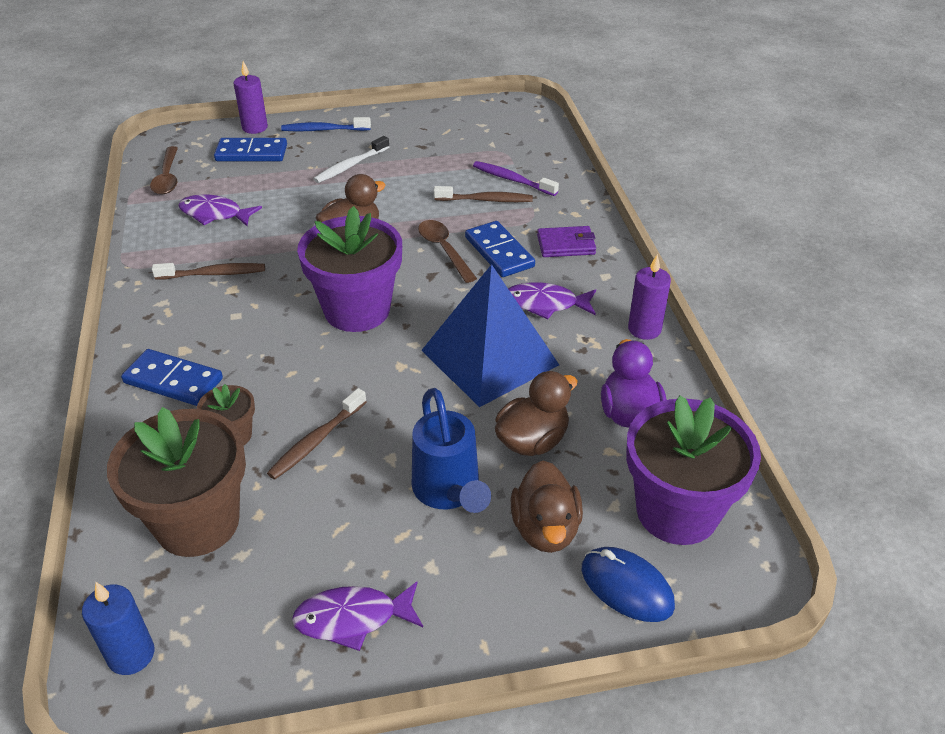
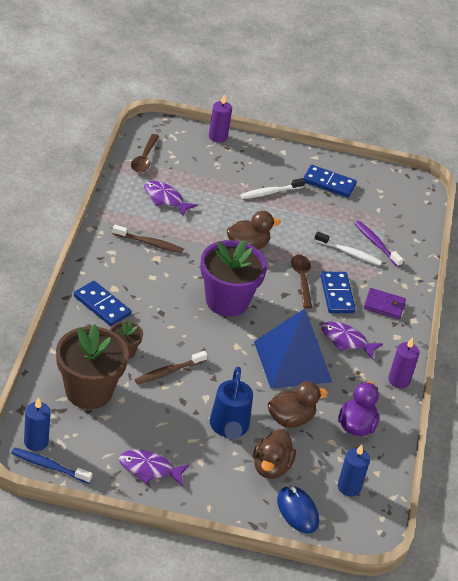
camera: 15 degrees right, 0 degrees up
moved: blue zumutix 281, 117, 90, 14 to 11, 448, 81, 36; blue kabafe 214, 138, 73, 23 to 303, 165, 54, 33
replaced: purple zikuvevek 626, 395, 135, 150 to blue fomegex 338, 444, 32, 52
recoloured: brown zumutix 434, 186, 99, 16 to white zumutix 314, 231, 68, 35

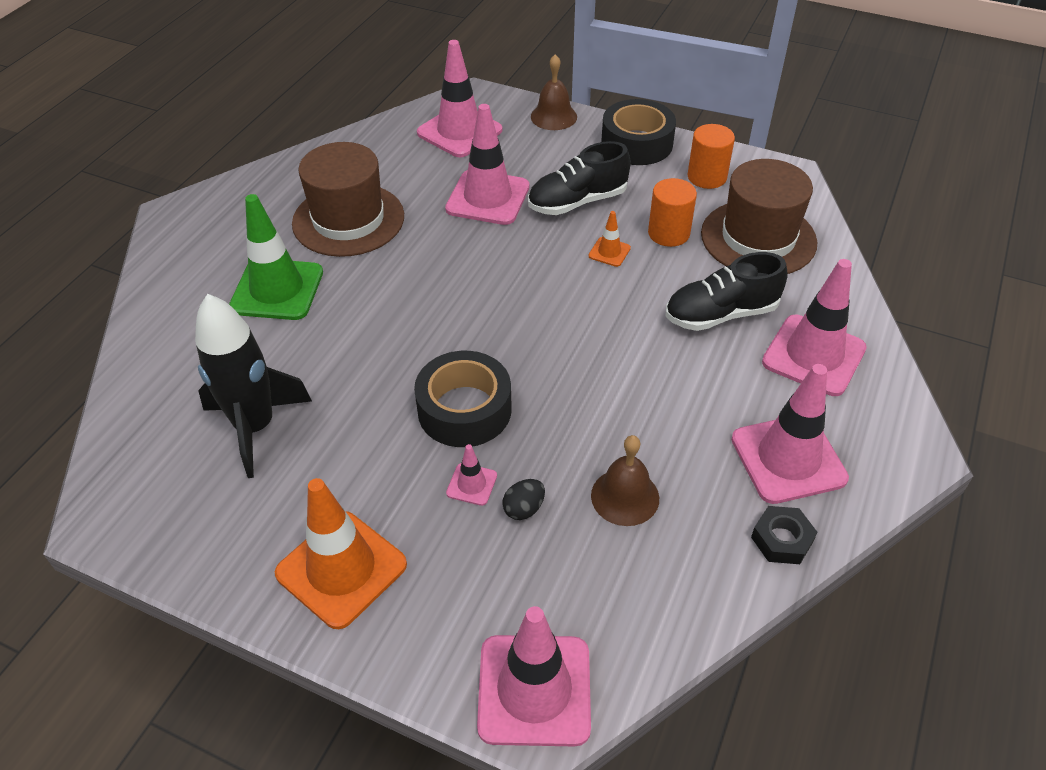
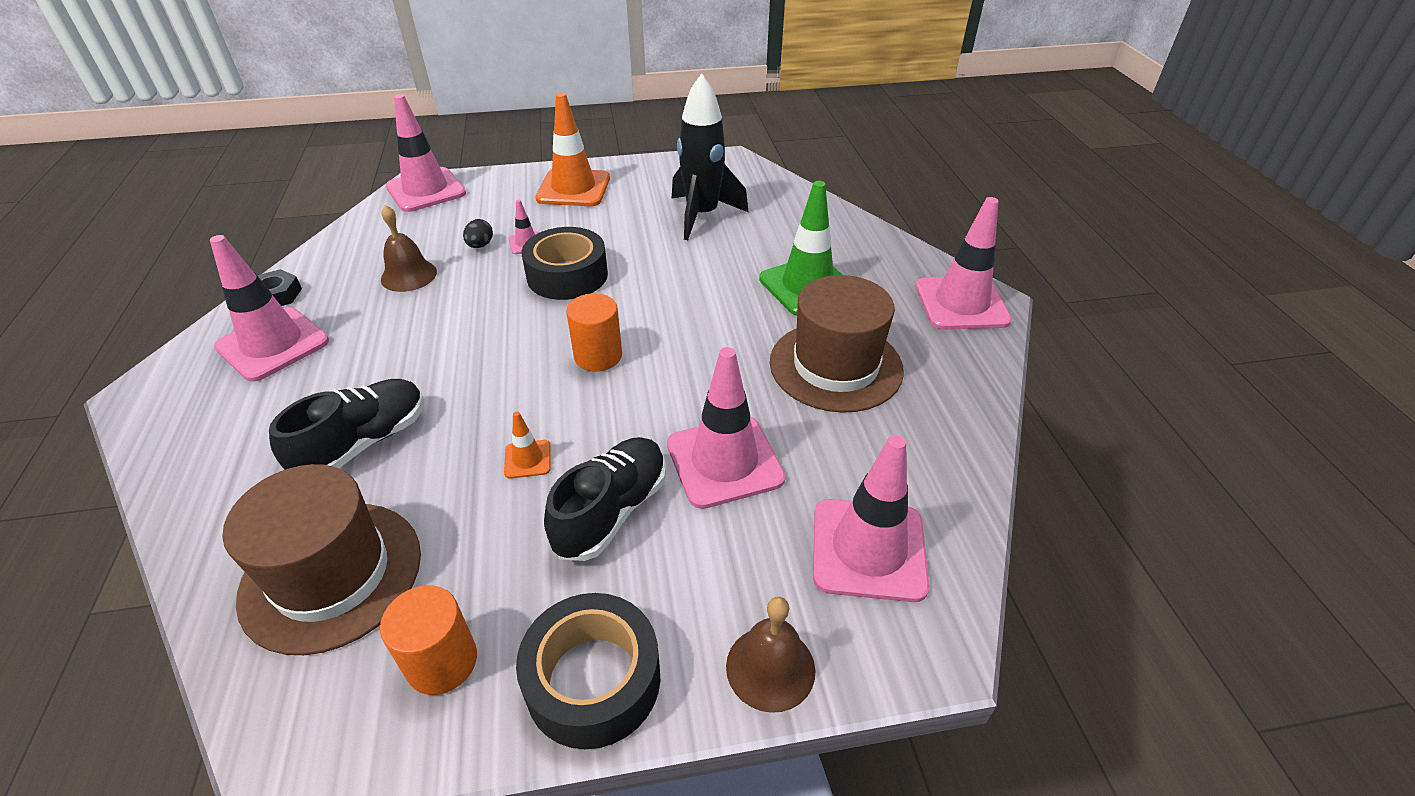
camera: 145 degrees right, 5 degrees down
moved: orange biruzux 648, 178, 49, 69 to 566, 293, 56, 78; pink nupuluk 762, 259, 105, 137 to 916, 197, 96, 133

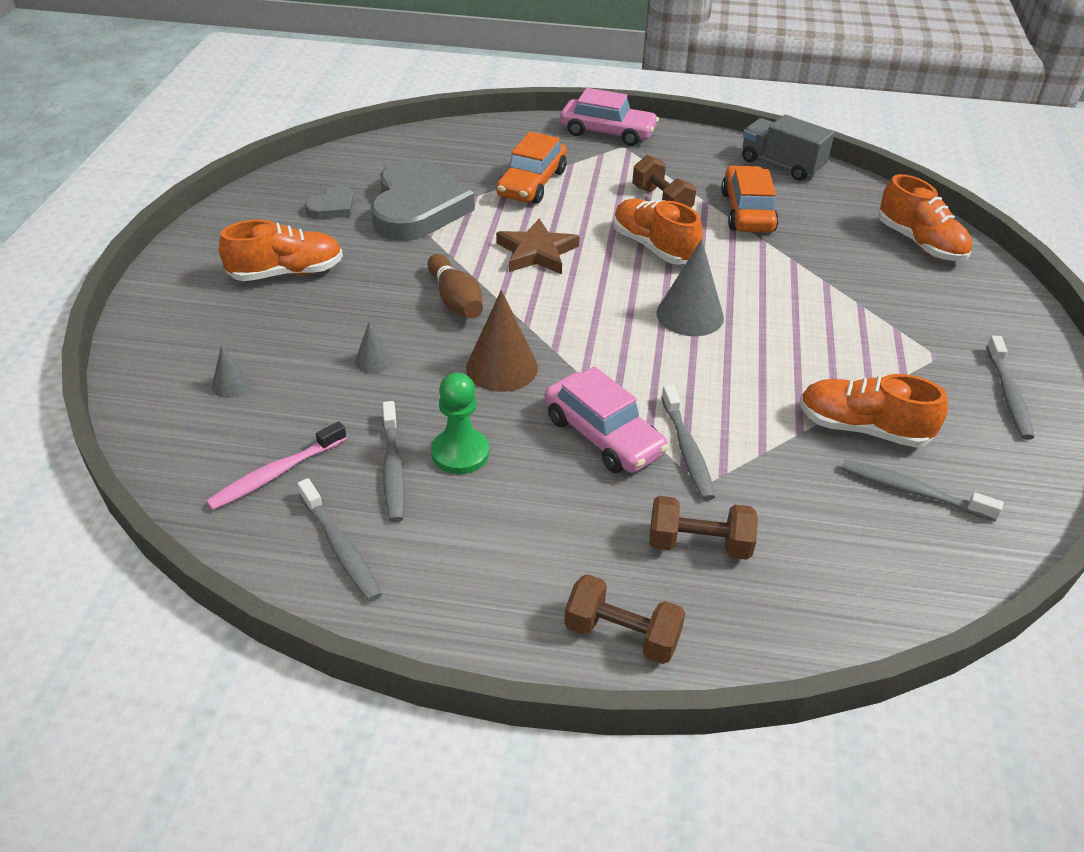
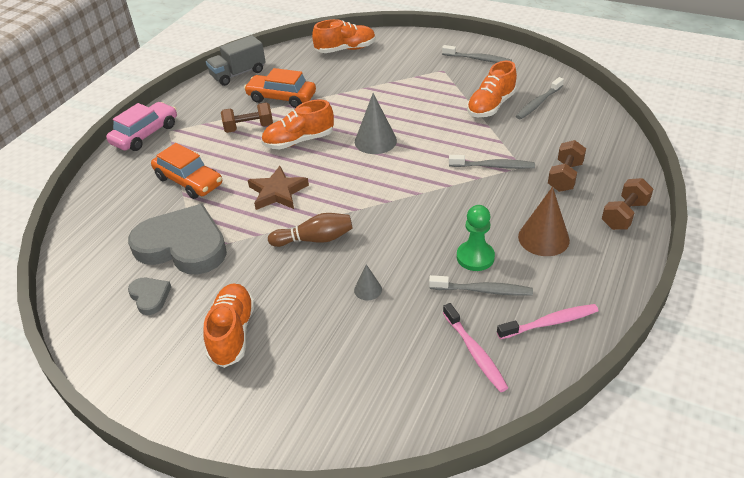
camera: 70 degrees left, 0 degrees up
removed: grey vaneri 212, 345, 39, 53; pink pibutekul 544, 367, 125, 106
moved: brown vaneri 466, 290, 72, 102 to 518, 187, 52, 69
recoloured: grey zumutix 297, 478, 85, 124 to pink zumutix 497, 304, 101, 35

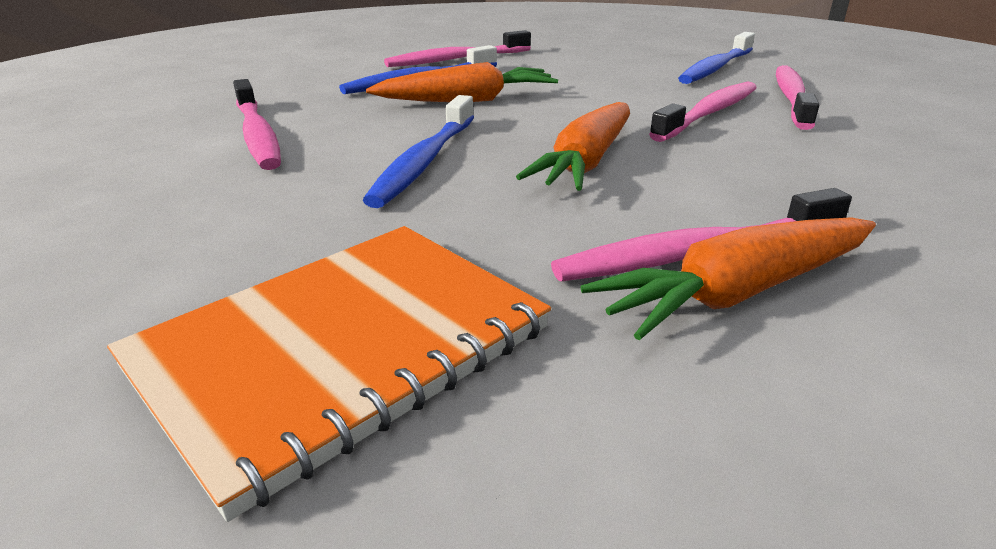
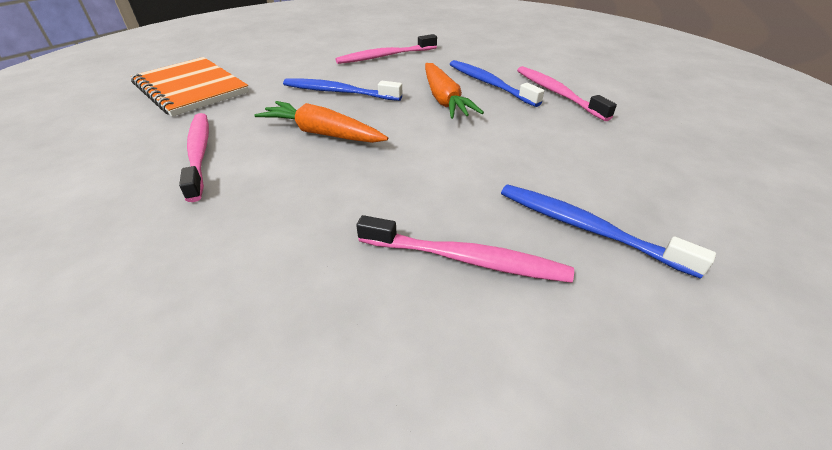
camera: 90 degrees right, 10 degrees up
removed: pink zumutix 649, 81, 108, 61; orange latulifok 580, 217, 296, 123

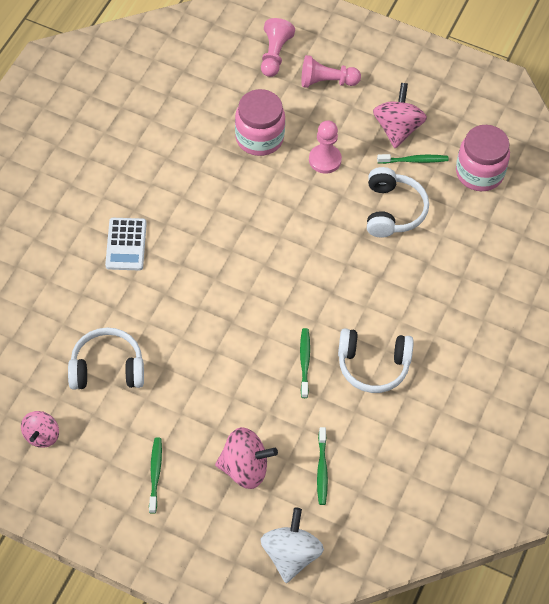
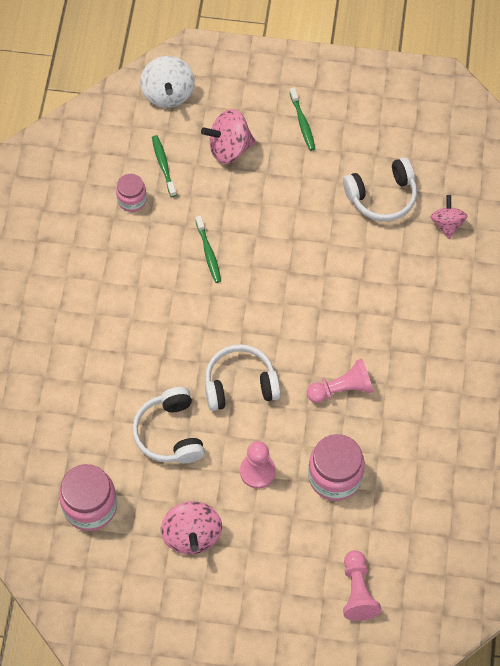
camera: 165 degrees right, 5 degrees up
removed: green zumutix 377, 154, 72, 10; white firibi 105, 218, 42, 53
added: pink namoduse 116, 174, 31, 38
moved: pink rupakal 301, 55, 60, 33 to 307, 359, 66, 44; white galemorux 338, 328, 76, 65 to 205, 344, 76, 67; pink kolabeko 21, 411, 38, 37 to 431, 195, 36, 44

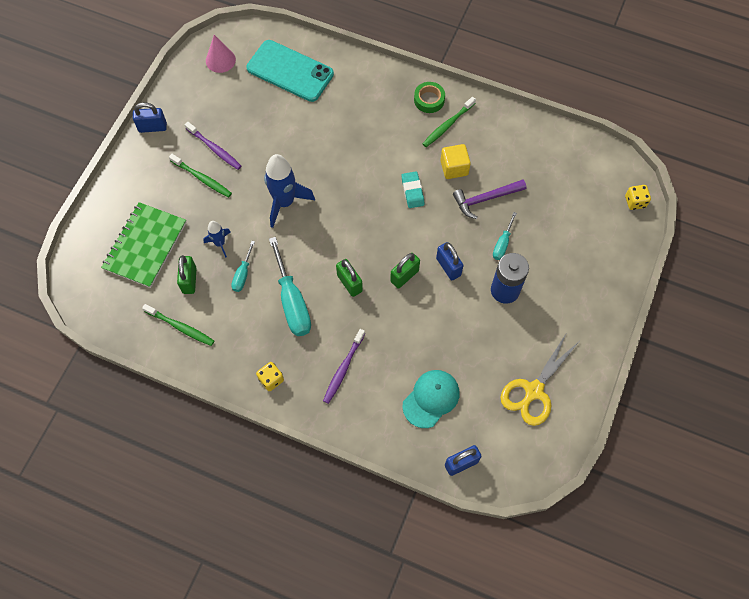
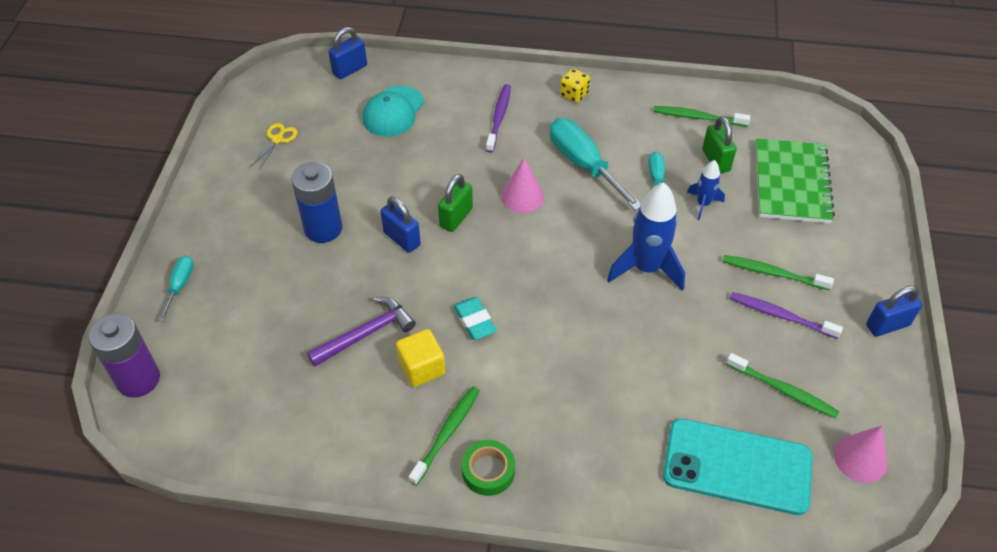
camera: 165 degrees right, 15 degrees down
added: green zumutix 726, 353, 114, 66
moved: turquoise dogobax 493, 212, 24, 48 to 158, 255, 36, 66
replaced: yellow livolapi 625, 185, 26, 25 to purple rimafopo 88, 313, 72, 84; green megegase 336, 259, 27, 38 to pink vaneri 501, 158, 43, 55
resized: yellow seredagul 500, 334, 79, 92 = 250, 123, 48, 47 x0.52

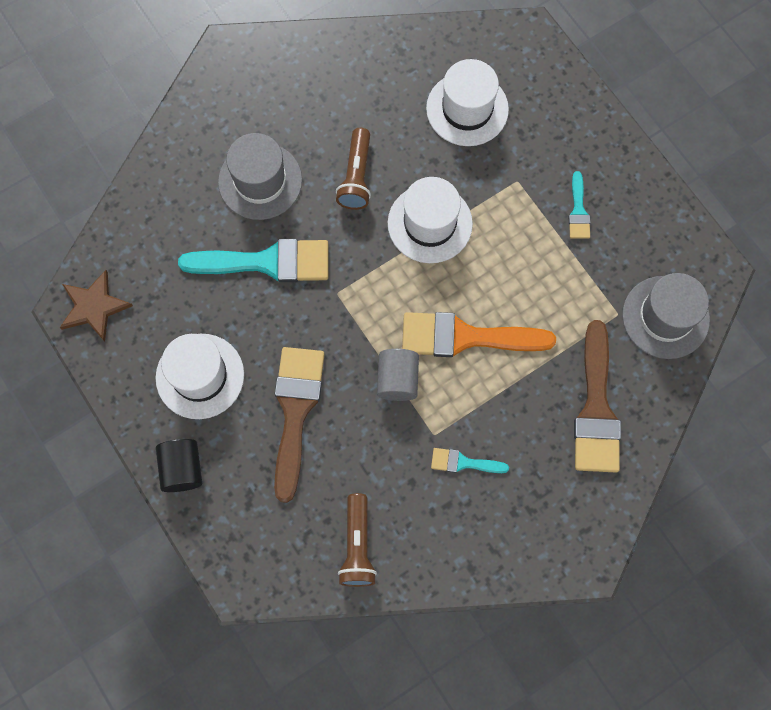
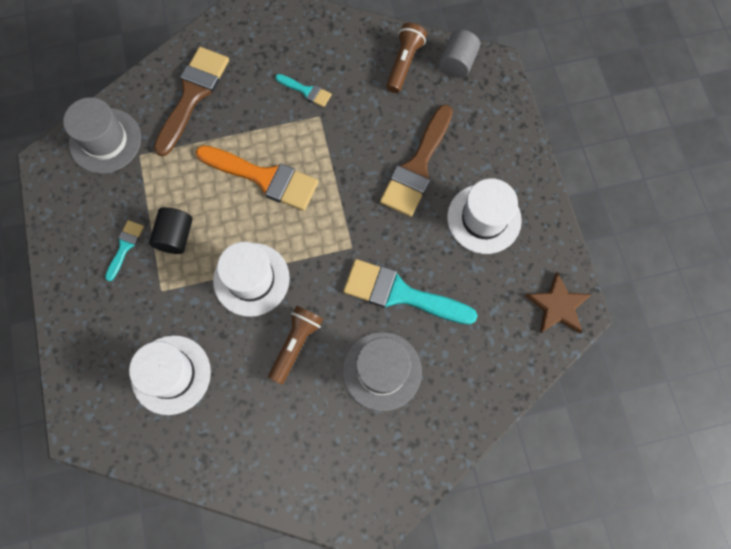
camera: 160 degrees left, 0 degrees up
moved: grey biruzux 377, 349, 42, 52 to 439, 30, 41, 48; black biruzux 156, 439, 46, 53 to 149, 207, 44, 47

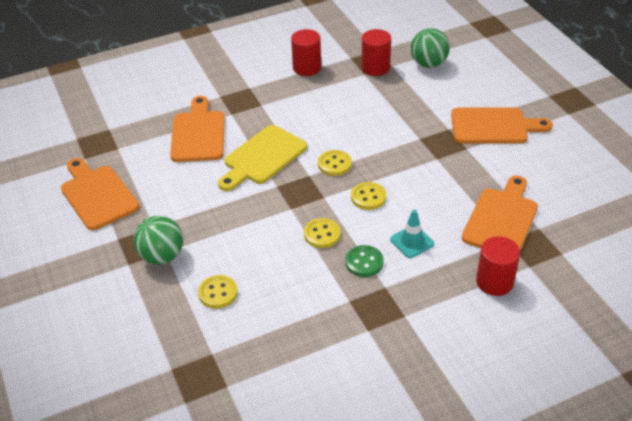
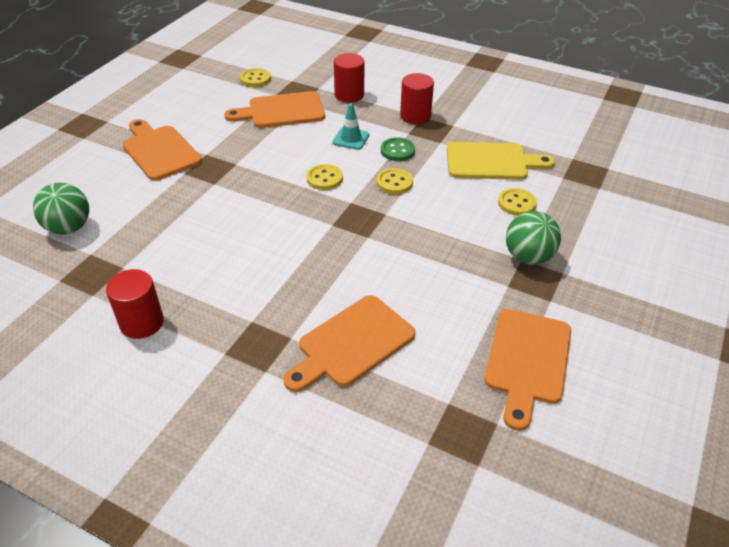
camera: 130 degrees left, 0 degrees up
moved: red biruzux 361, 29, 30, 47 to 400, 73, 34, 52; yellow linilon 218, 125, 89, 66 to 447, 142, 108, 38; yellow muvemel 318, 150, 34, 26 to 240, 68, 31, 19

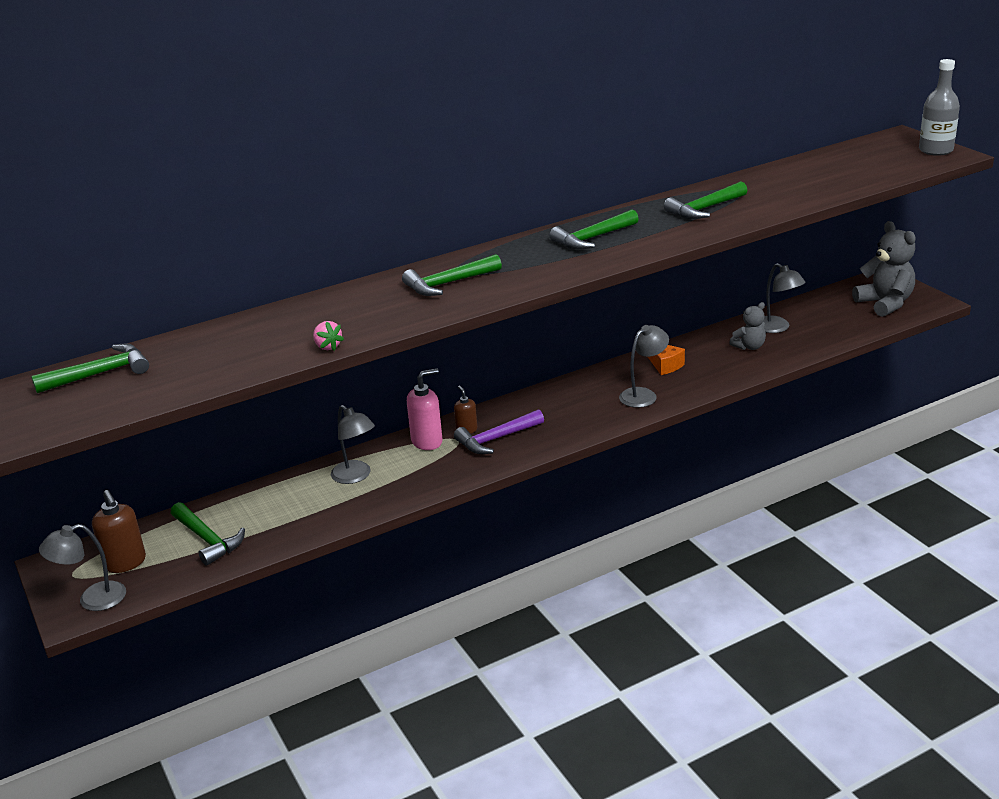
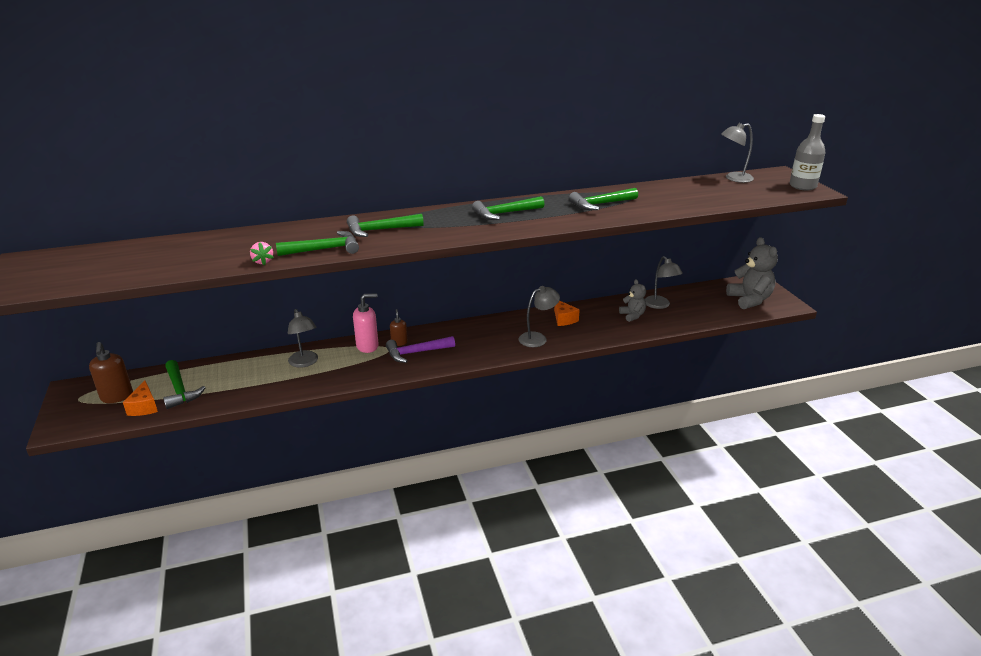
camera: 10 degrees right, 0 degrees up
added: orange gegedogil 123, 381, 35, 35
moved: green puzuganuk 31, 344, 118, 49 to 276, 231, 83, 25; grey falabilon 39, 524, 87, 87 to 721, 123, 33, 60
turned: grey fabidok 729, 302, 37, 48 = 619, 279, 27, 43 90 degrees counterclockwise

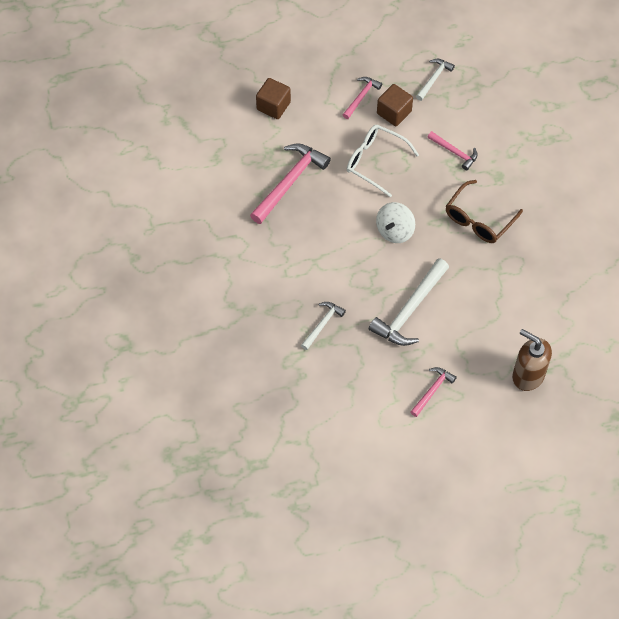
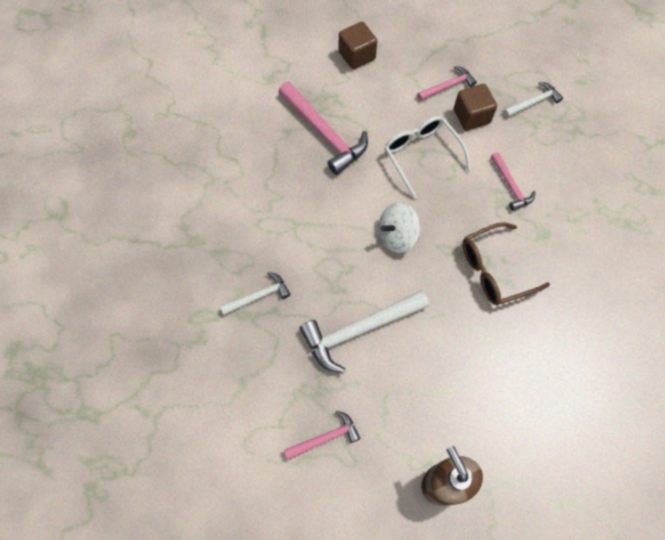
camera: 30 degrees right, 5 degrees up
turned: pink puzuganuk 250, 143, 81, 81 = 278, 82, 90, 93 75 degrees clockwise

